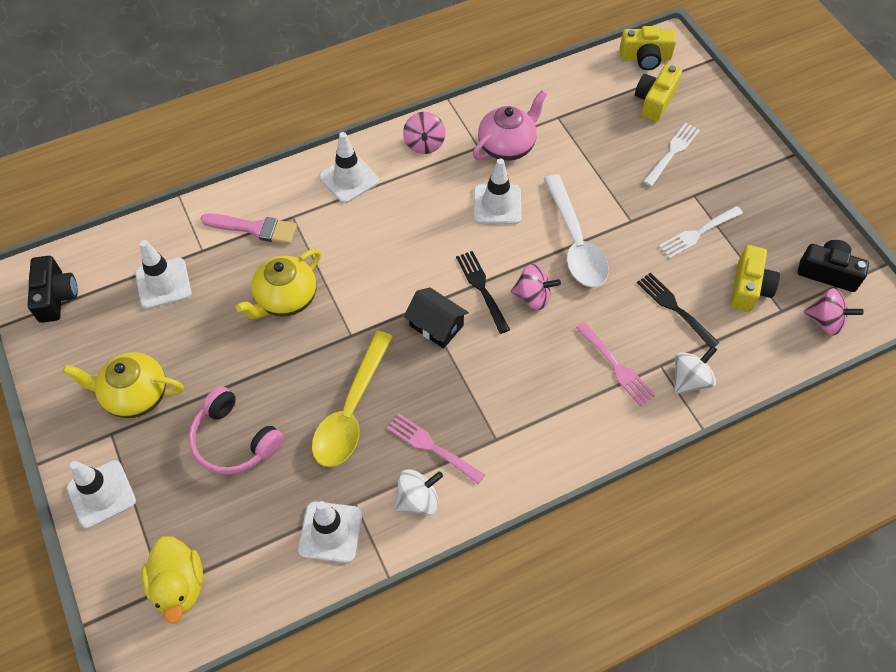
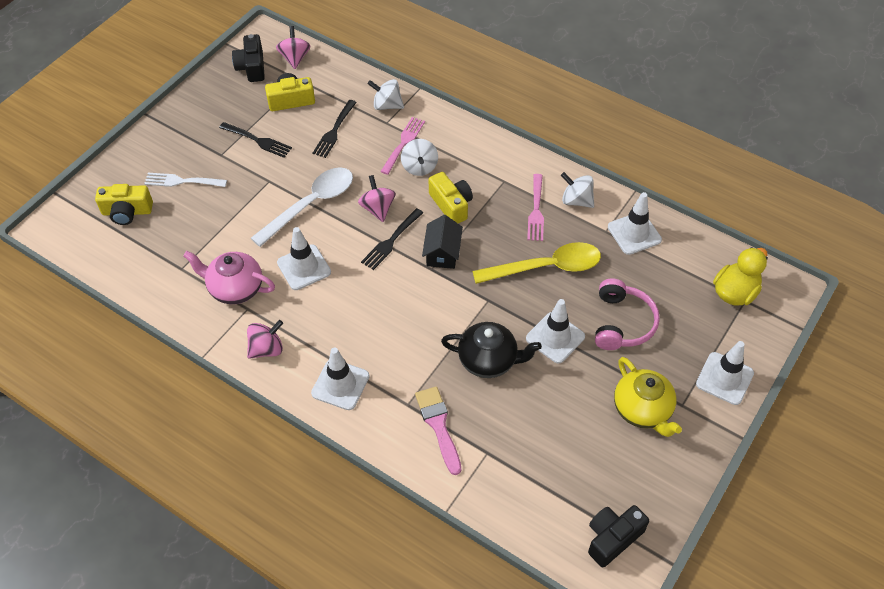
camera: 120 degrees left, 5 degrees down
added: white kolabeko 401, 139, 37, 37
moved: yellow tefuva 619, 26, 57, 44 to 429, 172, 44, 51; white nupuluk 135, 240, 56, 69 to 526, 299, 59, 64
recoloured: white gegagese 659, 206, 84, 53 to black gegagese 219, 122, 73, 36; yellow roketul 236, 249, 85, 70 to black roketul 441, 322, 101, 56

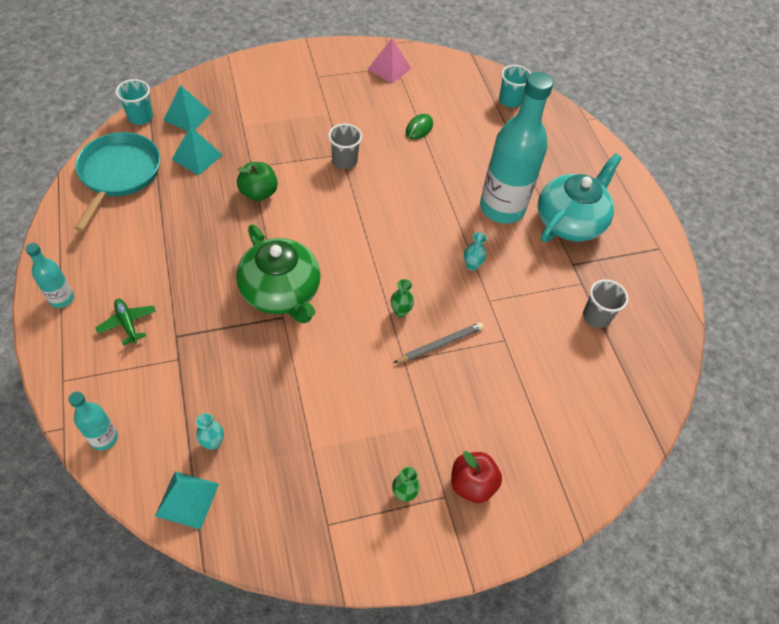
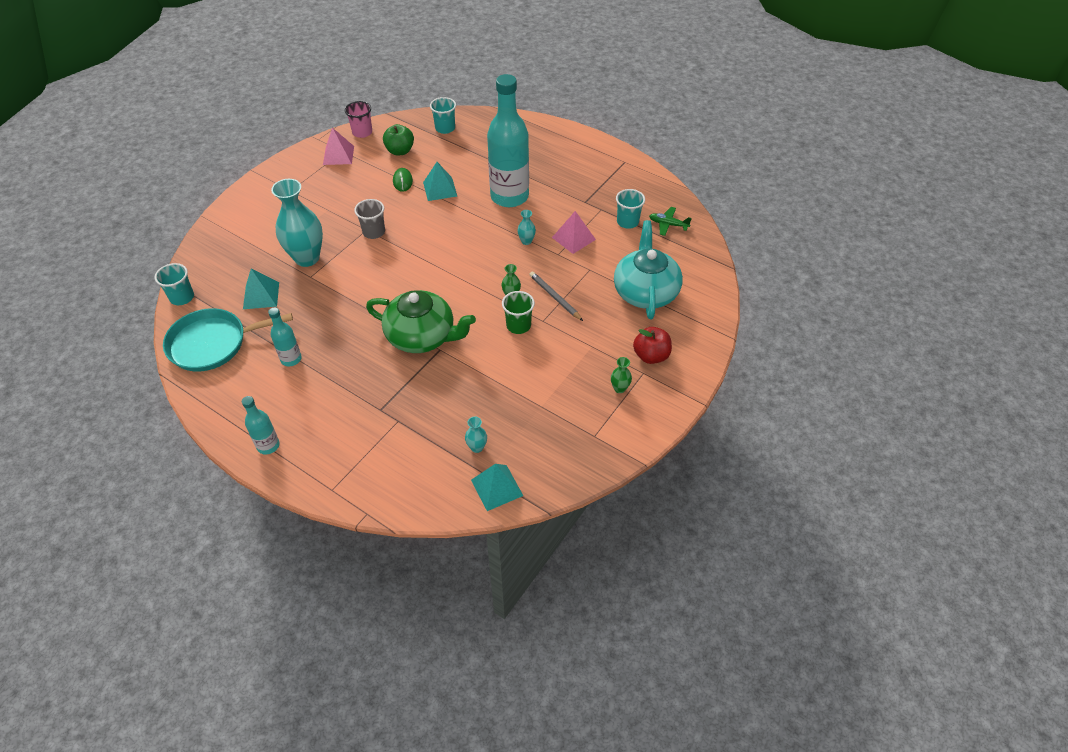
camera: 35 degrees left, 5 degrees down
added: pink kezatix 345, 101, 27, 37; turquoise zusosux 271, 179, 52, 88; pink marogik 552, 211, 44, 43; green kezatix 502, 291, 33, 43
moved: turquoise marogik 163, 85, 49, 46 to 423, 162, 34, 39; turquoise roketul 538, 153, 84, 89 to 614, 220, 69, 99; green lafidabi 237, 162, 41, 39 to 383, 124, 31, 32; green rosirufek 96, 299, 60, 46 to 649, 207, 43, 29; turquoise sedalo 68, 391, 50, 59 to 268, 307, 34, 59
recoloured: grey kezatix 583, 279, 45, 49 to turquoise kezatix 616, 189, 29, 40
turned: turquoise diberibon 74, 132, 86, 99 = 163, 308, 130, 64 75 degrees counterclockwise; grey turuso 394, 322, 90, 41 = 529, 271, 54, 50 60 degrees counterclockwise

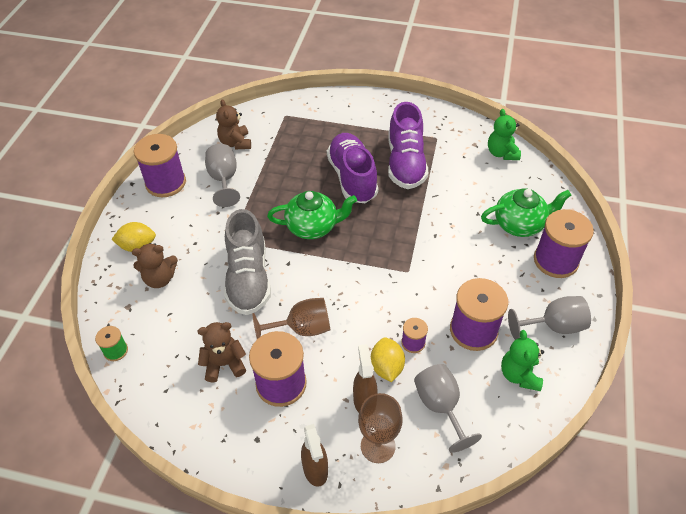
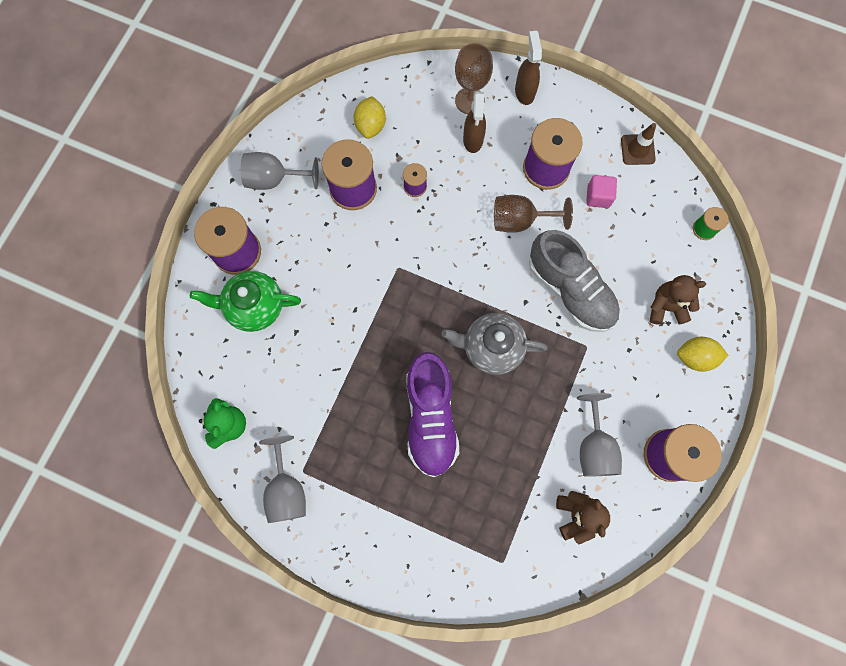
camera: 170 degrees left, 25 degrees up
removed: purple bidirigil 388, 102, 40, 87; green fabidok 501, 330, 43, 61
added: brown nupuluk 621, 123, 35, 42
moved: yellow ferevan 371, 337, 34, 45 to 354, 96, 32, 43; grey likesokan 414, 364, 68, 89 to 259, 436, 47, 87
replaced: brown fabidok 197, 322, 49, 60 to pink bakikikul 586, 175, 31, 33
recoloured: green roketul 267, 191, 90, 48 to grey roketul 441, 313, 107, 62
turned: grey bidirigil 224, 209, 47, 106 = 529, 230, 91, 102 135 degrees clockwise

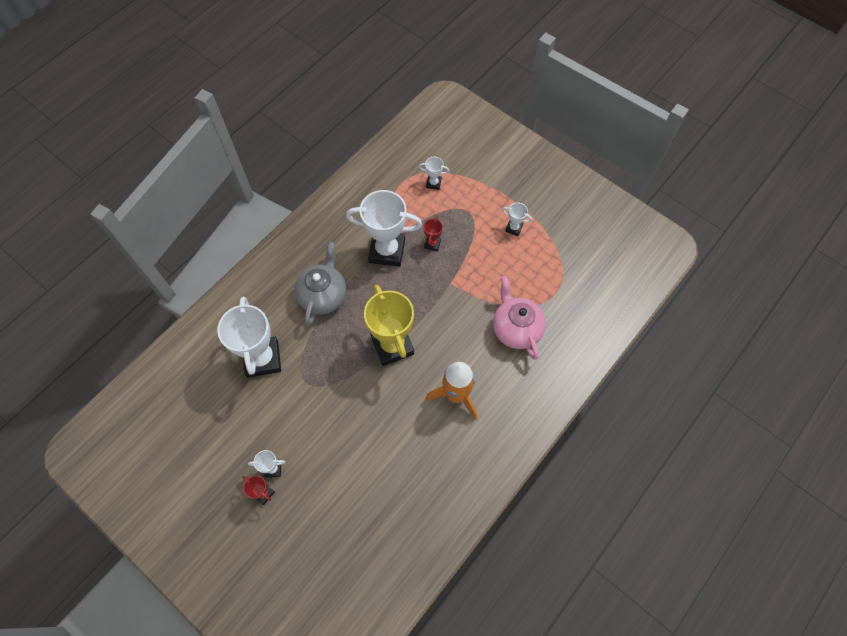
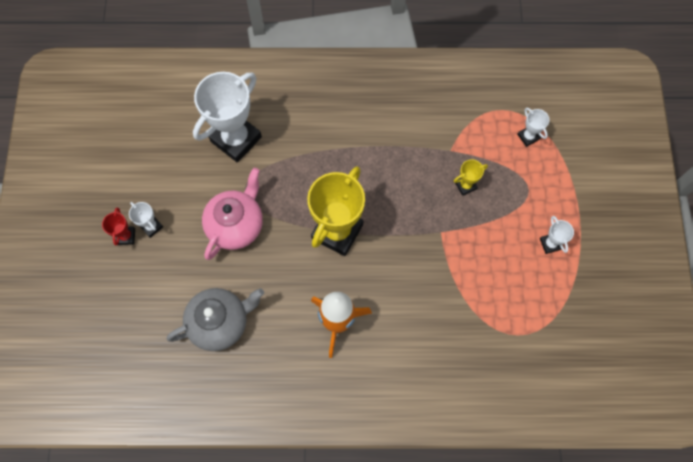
camera: 50 degrees right, 5 degrees up
removed: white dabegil 346, 190, 76, 77
moved: grey roketul 295, 242, 51, 84 to 167, 288, 97, 63; pink roketul 493, 276, 53, 84 to 202, 168, 61, 92
recoloured: red dabegil 423, 216, 20, 35 to yellow dabegil 454, 159, 34, 37

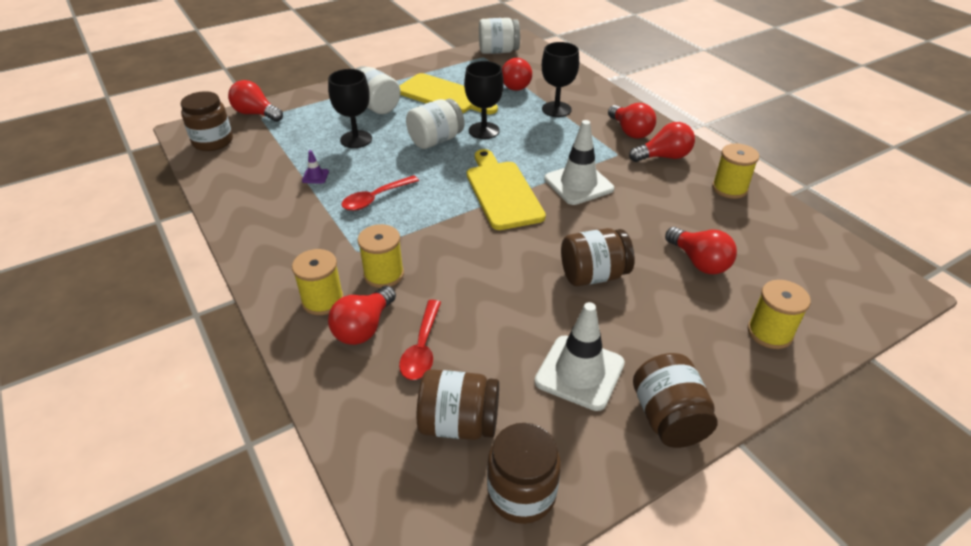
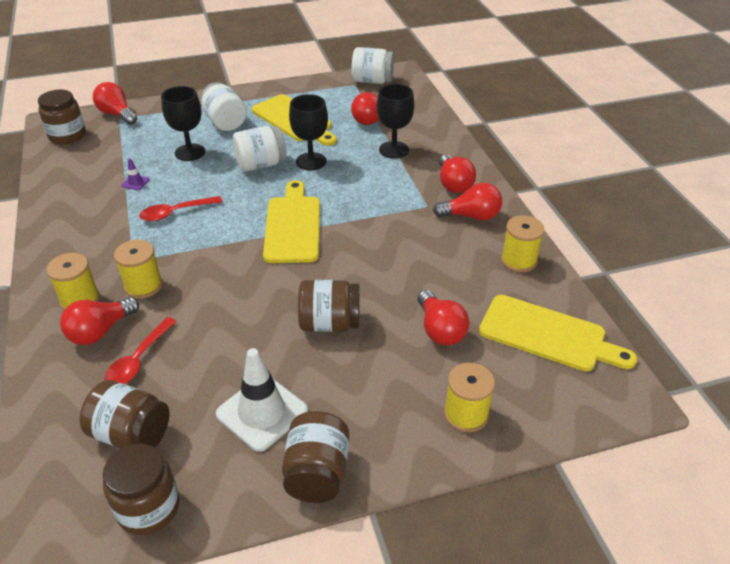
camera: 15 degrees right, 0 degrees up
removed: white nupuluk 544, 120, 70, 85
added: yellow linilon 479, 295, 158, 76

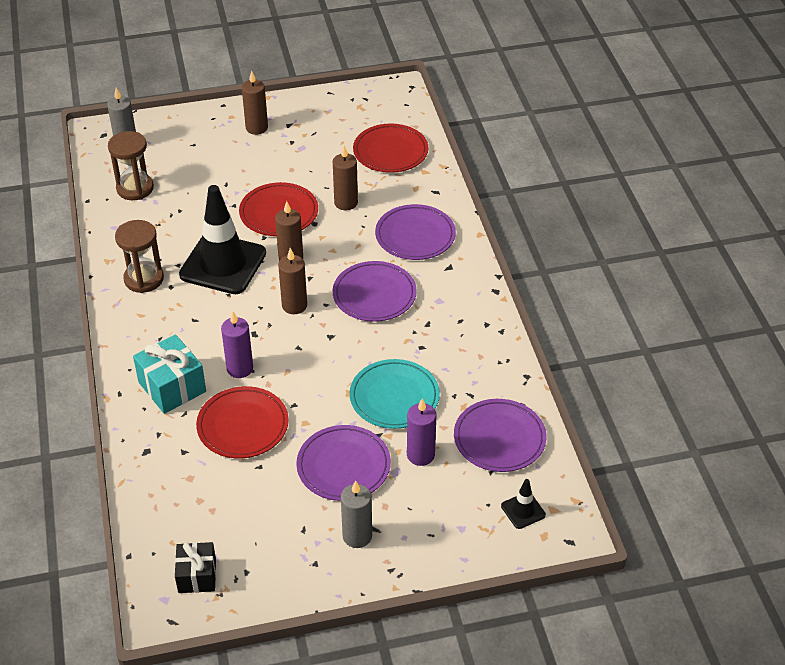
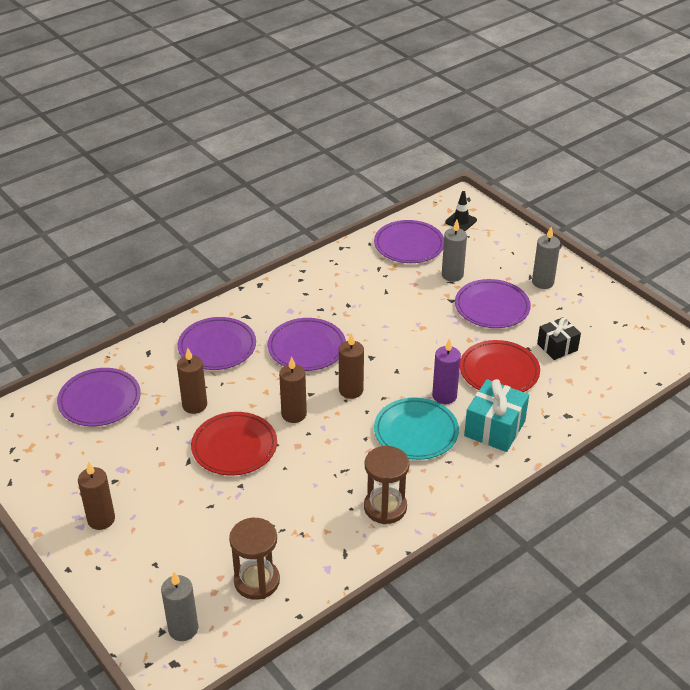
camera: 115 degrees left, 5 degrees down
removed: black nupuluk 179, 185, 87, 109
moved: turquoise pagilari 350, 359, 90, 70 to 374, 398, 85, 62; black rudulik 175, 542, 41, 51 to 537, 317, 44, 43
recoloured: red pagilari 353, 124, 75, 49 to purple pagilari 57, 368, 84, 58; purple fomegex 407, 398, 29, 68 to grey fomegex 442, 220, 25, 62

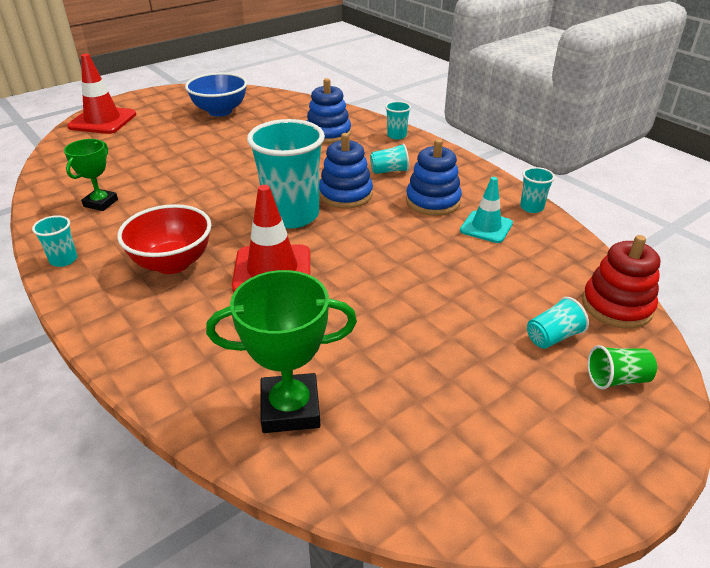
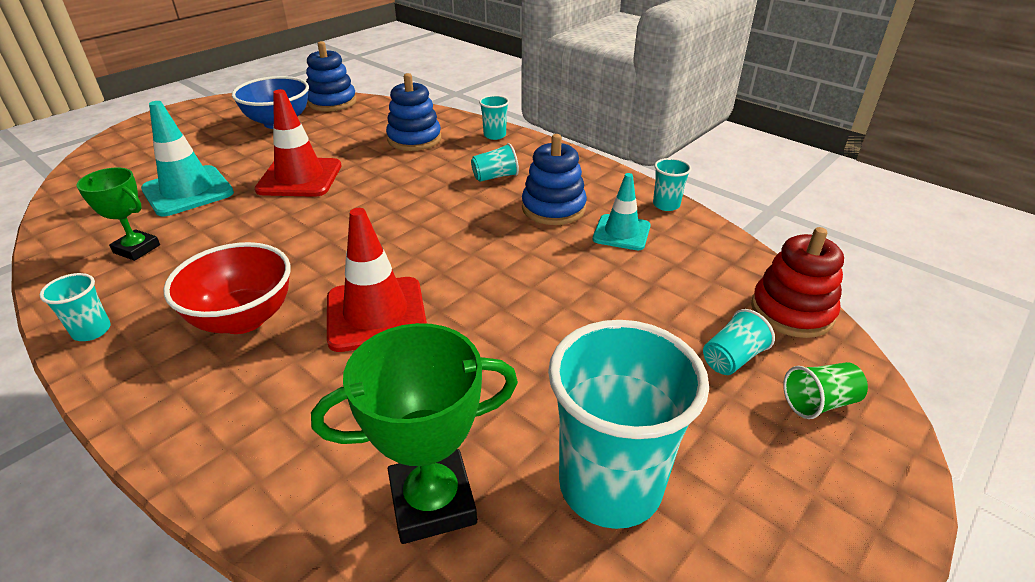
camera: 10 degrees left, 0 degrees up
added: turquoise nupuluk 141, 101, 93, 115
moved: red nupuluk 67, 54, 69, 80 to 255, 89, 87, 108; turquoise kezatix 247, 119, 78, 109 to 548, 320, 161, 209; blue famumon 319, 133, 54, 76 to 306, 41, 50, 70
turned: green dabegil 64, 139, 54, 72 = 76, 167, 84, 94 75 degrees counterclockwise

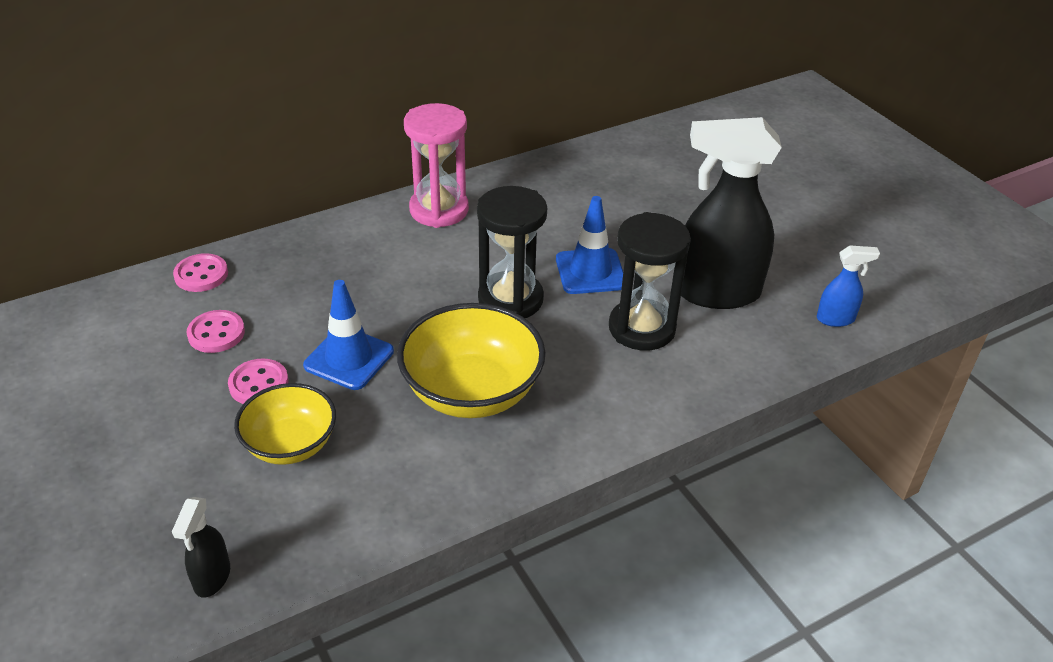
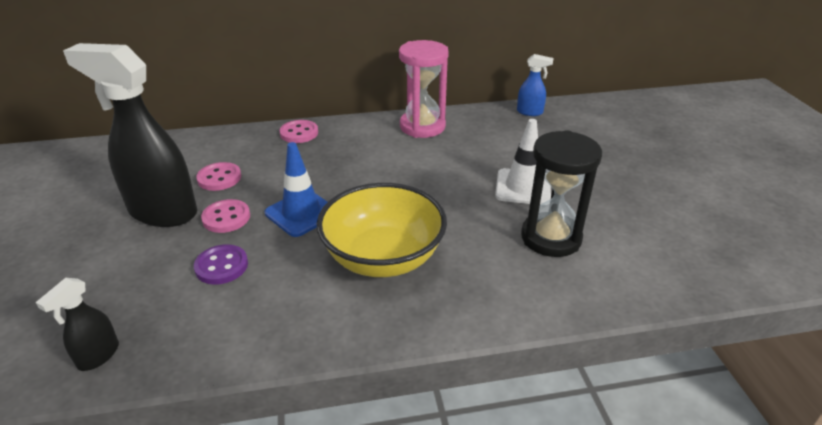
camera: 20 degrees right, 5 degrees down
removed: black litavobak 477, 186, 70, 132
moved: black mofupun 681, 117, 101, 192 to 63, 43, 134, 184; blue mofupun 817, 245, 63, 82 to 517, 54, 37, 62; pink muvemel 173, 253, 55, 39 to 280, 120, 38, 23
replaced: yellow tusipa 234, 383, 102, 82 to purple muvemel 194, 244, 54, 41
recoloured: blue nupuluk 556, 196, 67, 98 to white nupuluk 495, 119, 56, 86

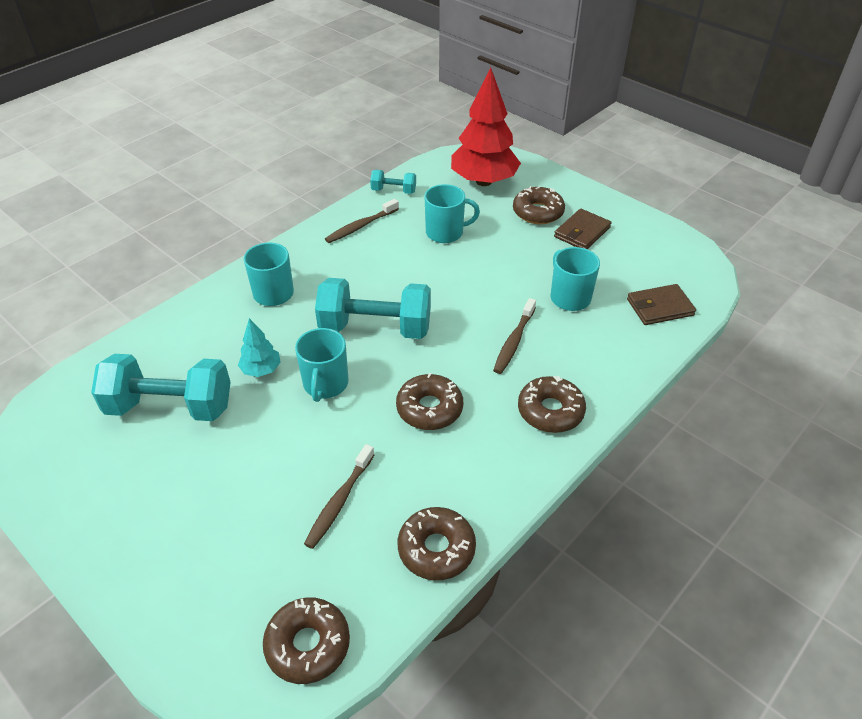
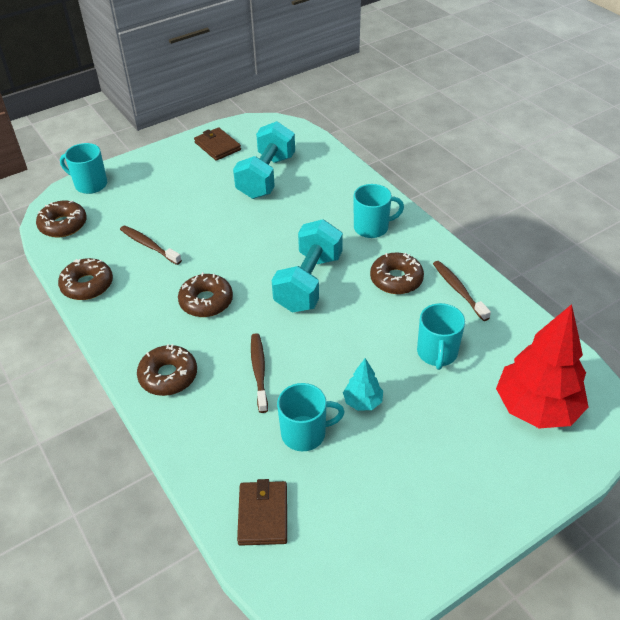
camera: 105 degrees right, 0 degrees up
removed: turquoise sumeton 370, 170, 46, 24
moved: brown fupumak 513, 186, 52, 38 to 370, 252, 54, 42; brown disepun 554, 209, 57, 40 to 194, 127, 47, 34; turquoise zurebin 238, 318, 43, 59 to 343, 358, 40, 53; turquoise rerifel 295, 328, 53, 74 to 60, 143, 47, 51
turned: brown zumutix 493, 298, 43, 76 = 251, 333, 17, 80 45 degrees clockwise

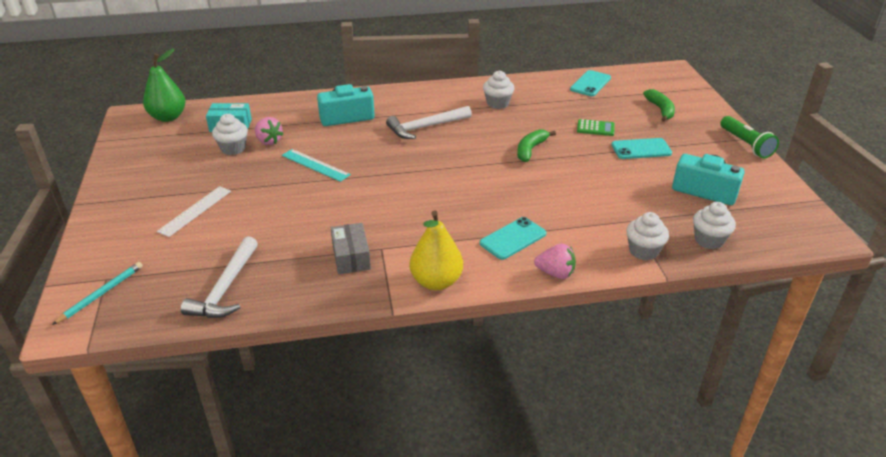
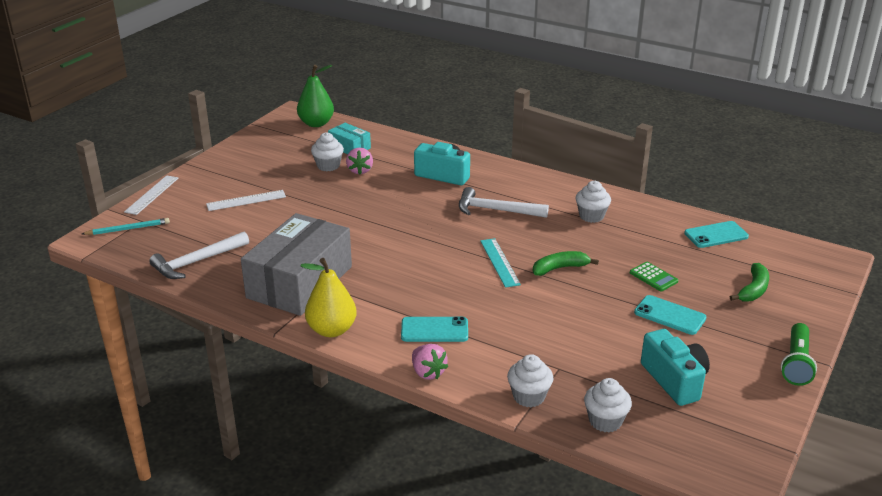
camera: 40 degrees right, 5 degrees down
added: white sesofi 124, 175, 54, 40
moved: turquoise sesofi 282, 149, 69, 33 to 480, 238, 41, 50
resized: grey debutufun 331, 223, 40, 51 = 241, 213, 111, 103 x2.15

